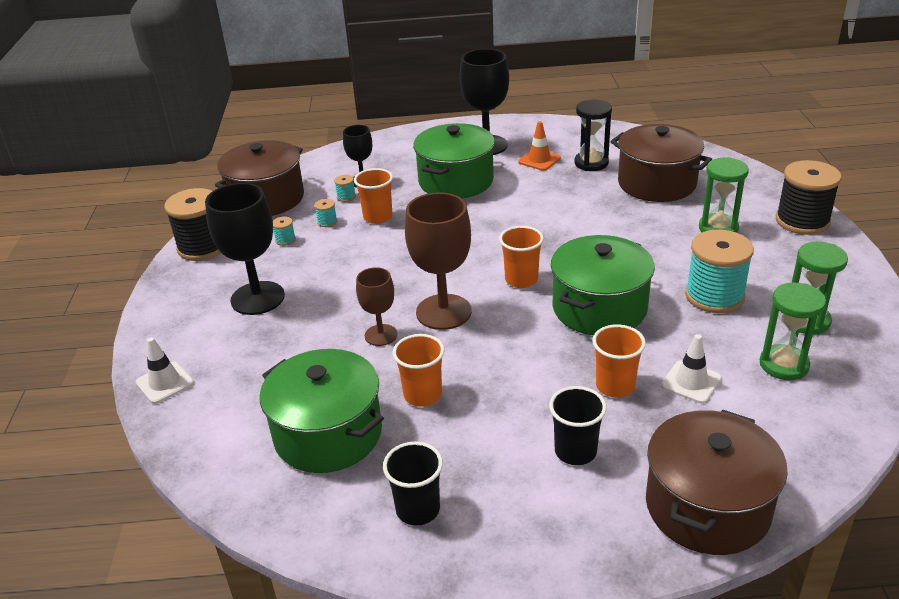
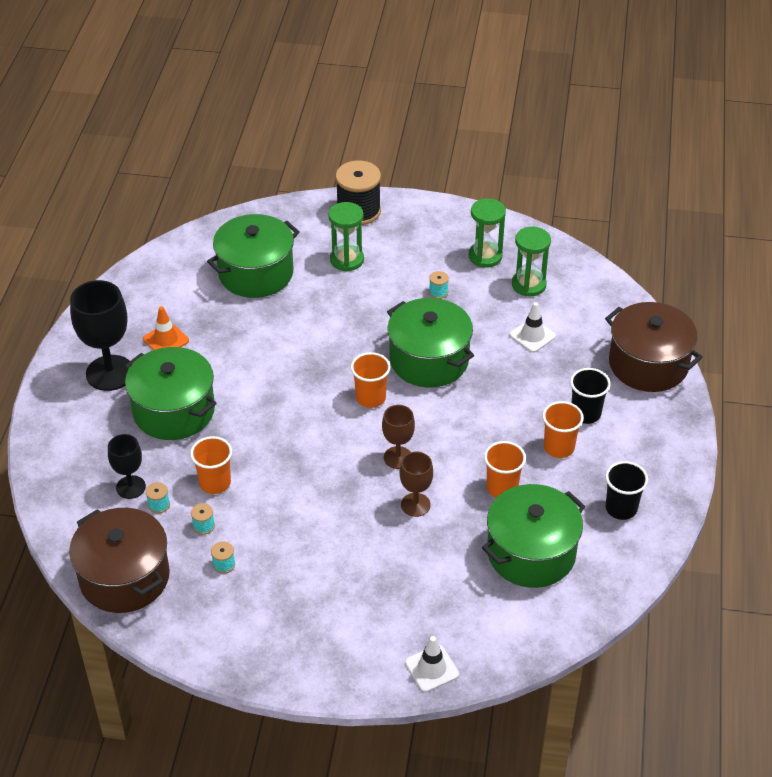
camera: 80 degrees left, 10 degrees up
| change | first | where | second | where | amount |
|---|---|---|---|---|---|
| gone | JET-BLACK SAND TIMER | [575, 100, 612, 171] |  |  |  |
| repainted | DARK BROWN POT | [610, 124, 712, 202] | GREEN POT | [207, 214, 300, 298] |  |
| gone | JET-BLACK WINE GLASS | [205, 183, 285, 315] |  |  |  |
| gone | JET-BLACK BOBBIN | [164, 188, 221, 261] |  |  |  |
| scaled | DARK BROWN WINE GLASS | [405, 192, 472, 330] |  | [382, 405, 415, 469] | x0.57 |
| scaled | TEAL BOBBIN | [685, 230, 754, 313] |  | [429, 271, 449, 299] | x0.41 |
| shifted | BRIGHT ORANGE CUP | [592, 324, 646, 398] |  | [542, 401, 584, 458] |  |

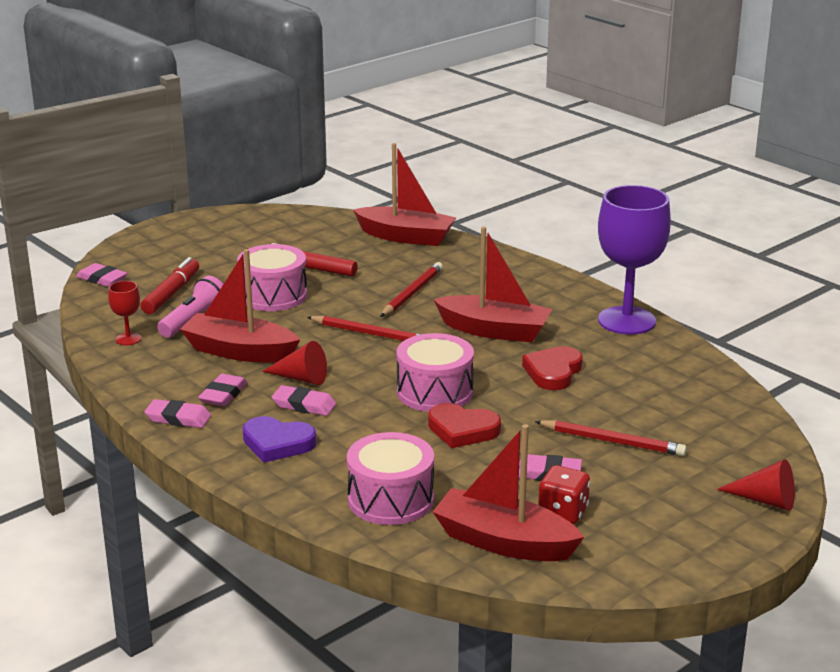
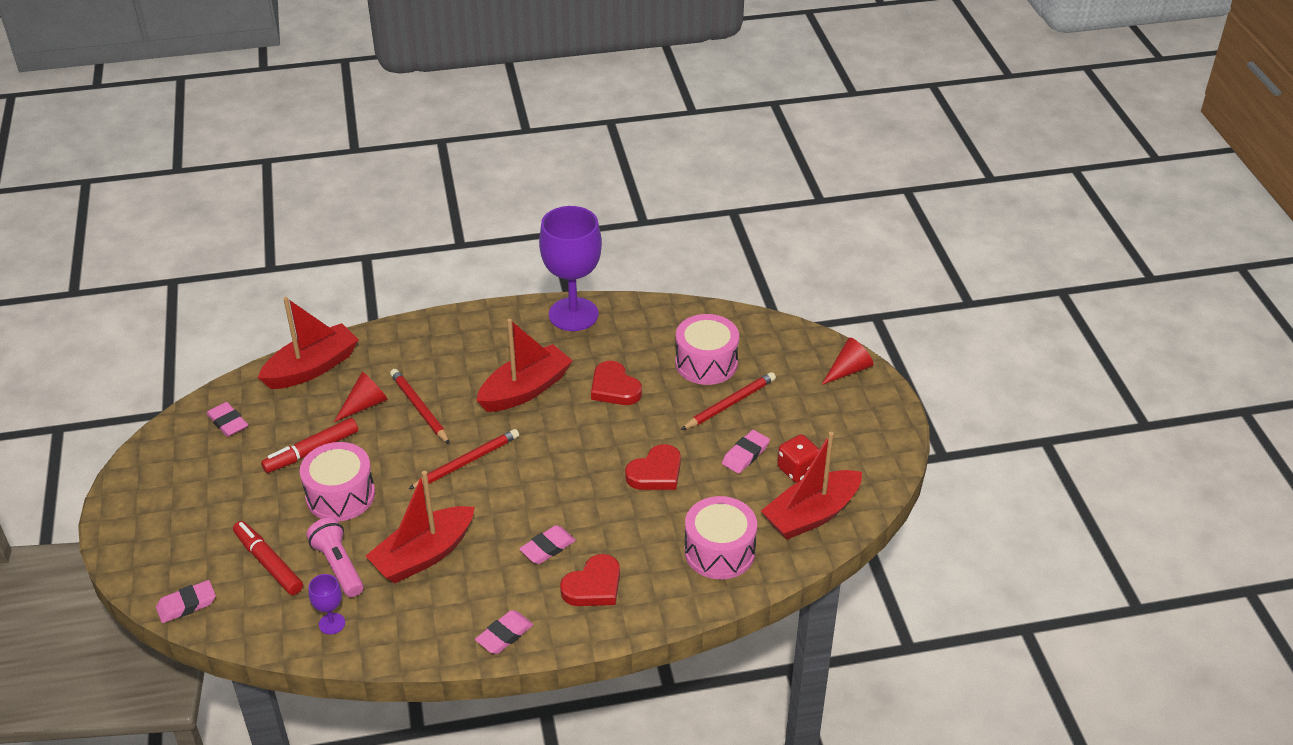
camera: 60 degrees left, 15 degrees up
| change | first | where | second | where | amount |
|---|---|---|---|---|---|
| repainted | RED WINE GLASS | [108, 281, 141, 345] | VIOLET WINE GLASS | [309, 574, 345, 635] |  |
| shifted | ROSE-PINK SNARE DRUM | [396, 333, 474, 412] |  | [675, 314, 739, 385] |  |
| shifted | RED SOLID CONE | [262, 341, 327, 385] |  | [334, 372, 388, 422] |  |
| shifted | ROSE-PINK ERASER | [198, 374, 247, 407] |  | [206, 402, 248, 437] |  |
| repainted | VIOLET HEART | [243, 416, 317, 463] | RED HEART | [560, 554, 620, 606] |  |

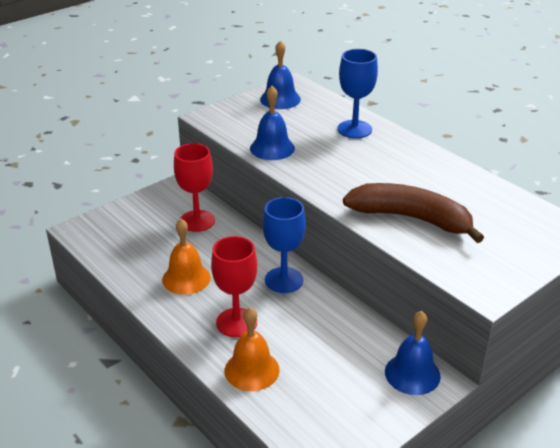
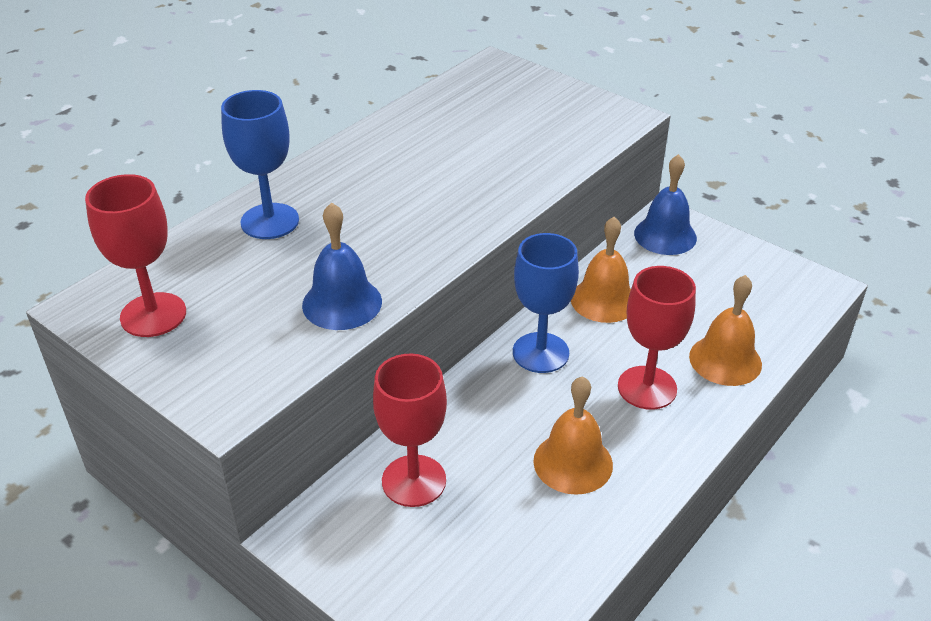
camera: 100 degrees left, 5 degrees up
| change | first | where | second | where | amount |
|---|---|---|---|---|---|
| swapped | COBALT SCHOOL BELL | [260, 40, 301, 109] | RED WINE GLASS | [85, 174, 186, 337] |  |
| gone | DARK BROWN BANANA | [343, 183, 484, 243] |  |  |  |
| new |  |  | BRIGHT ORANGE SCHOOL BELL | [571, 217, 631, 323] |  |

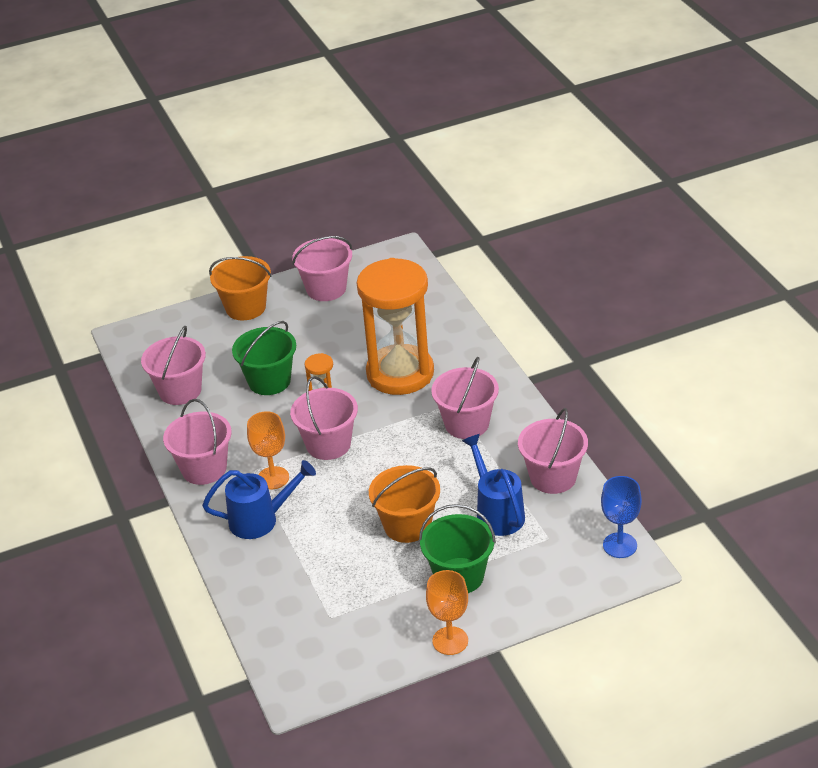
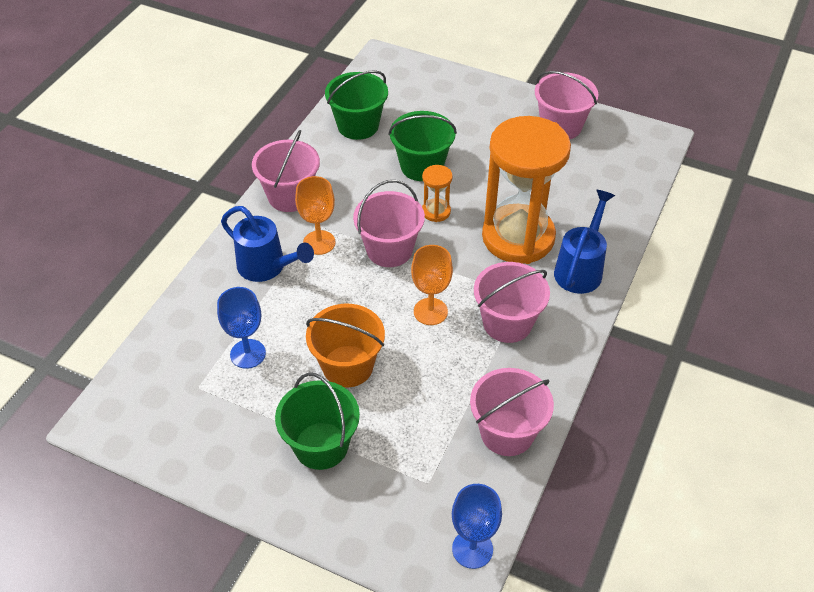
camera: 45 degrees right, 10 degrees up
| change | first | where | second | where | amount |
|---|---|---|---|---|---|
| gone | BRIGHT ORANGE SAND BUCKET | [209, 256, 272, 320] |  |  |  |
| repainted | ROSE-PINK SAND BUCKET | [141, 326, 206, 405] | GREEN SAND BUCKET | [325, 70, 388, 140] |  |
| shifted | COBALT SPRINKLING CAN | [462, 434, 525, 536] |  | [554, 190, 615, 294] |  |
| shifted | BRIGHT ORANGE WINE GLASS | [426, 570, 468, 655] |  | [411, 245, 453, 325] |  |
| new |  |  | COBALT WINE GLASS | [217, 287, 266, 369] |  |

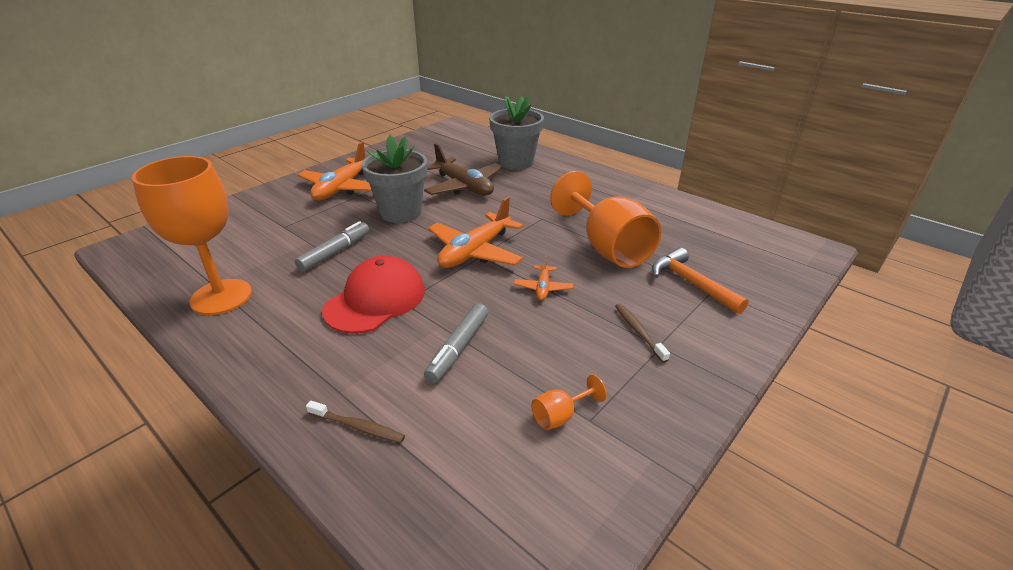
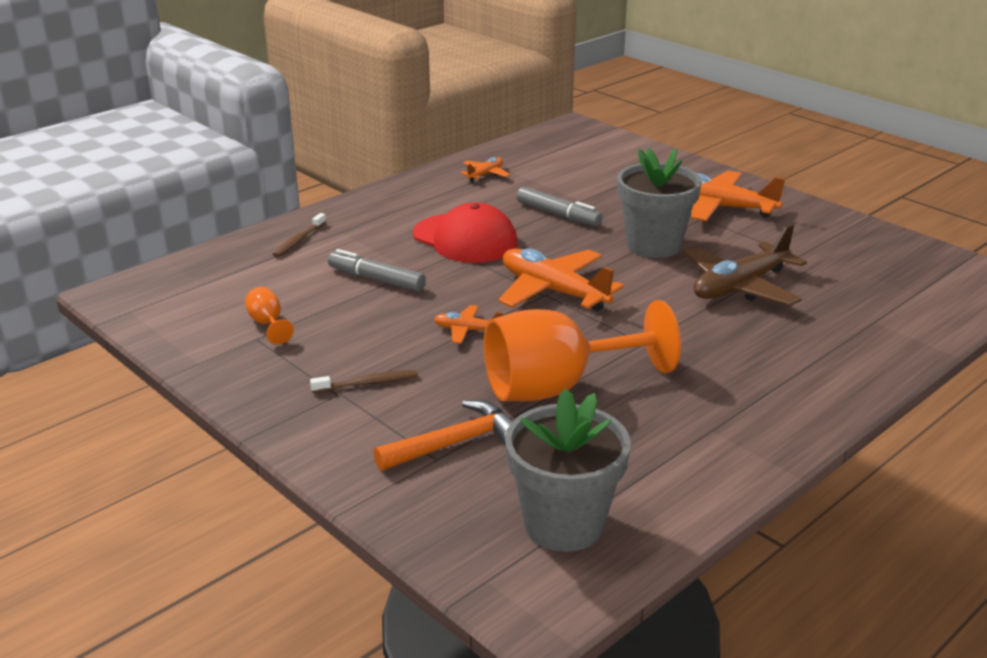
camera: 95 degrees right, 5 degrees down
| change | first | where | second | where | amount |
|---|---|---|---|---|---|
| shifted | GRAY PLANT POT | [489, 96, 544, 170] |  | [505, 389, 631, 552] |  |
| swapped | BRIGHT ORANGE WINE GLASS | [132, 156, 252, 315] | BRIGHT ORANGE PLANE | [461, 157, 511, 182] |  |

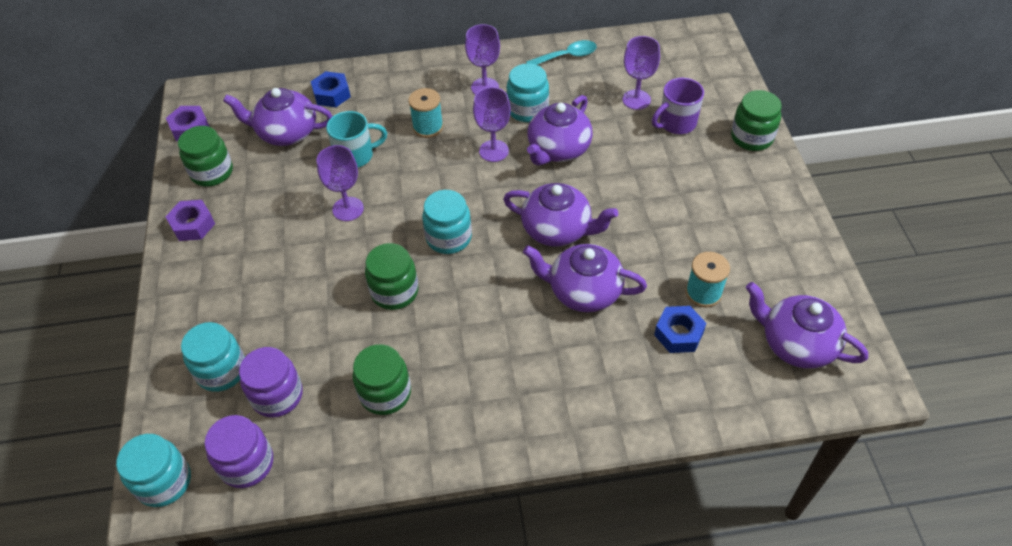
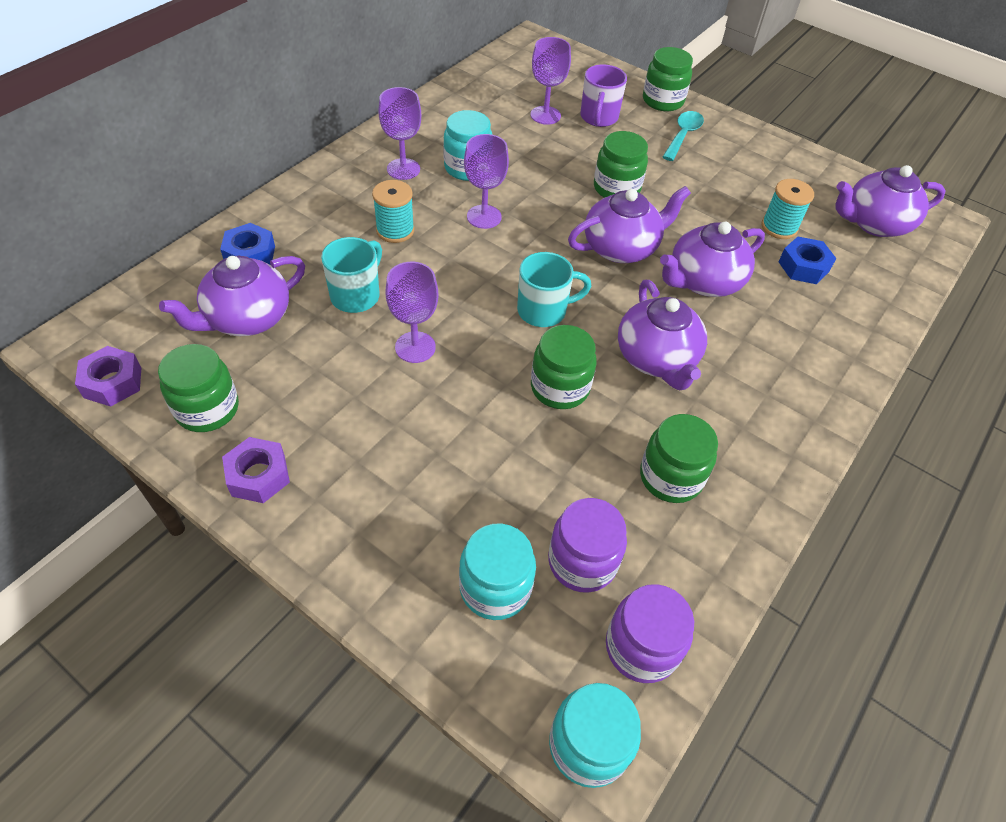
camera: 50 degrees left, 0 degrees up
| change | first | where | second | where | amount |
|---|---|---|---|---|---|
| shifted | TEAL TABLESPOON | [526, 40, 597, 65] |  | [663, 111, 704, 161] |  |
| shifted | VIOLET TEAPOT | [527, 95, 593, 166] |  | [618, 280, 707, 390] |  |
| swapped | TEAL JAM JAR | [422, 190, 472, 254] | TEAL TEA MUG | [517, 252, 591, 327] |  |
| new |  |  | GREEN JAM JAR | [594, 131, 648, 198] |  |

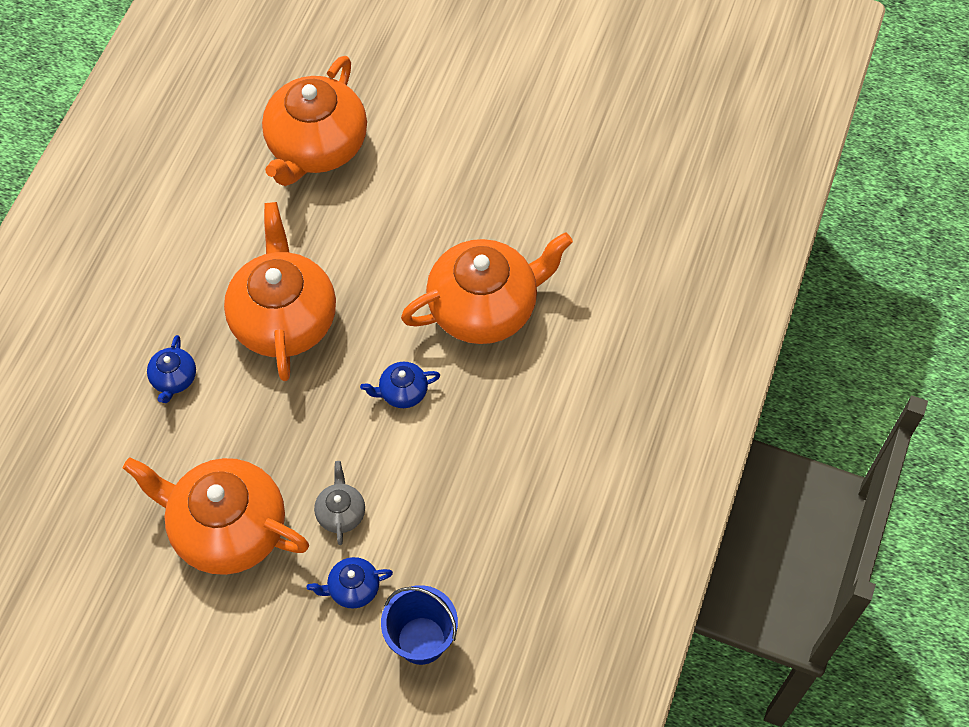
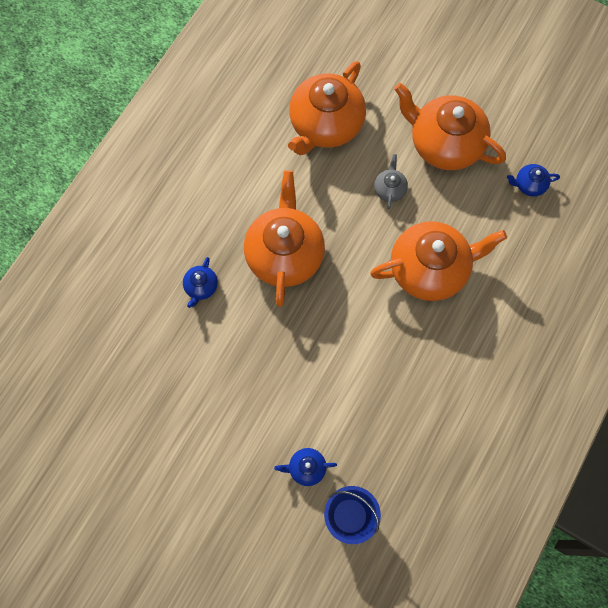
camera: 10 degrees right, 10 degrees up
| change | first | where | second | where | amount |
|---|---|---|---|---|---|
| shifted | COBALT TEAPOT | [360, 362, 440, 408] |  | [507, 164, 560, 197] |  |
| shifted | BRIGHT ORANGE TEAPOT | [123, 457, 309, 575] |  | [394, 83, 506, 170] |  |
| shifted | GRAY TEAPOT | [314, 461, 365, 545] |  | [374, 154, 408, 209] |  |

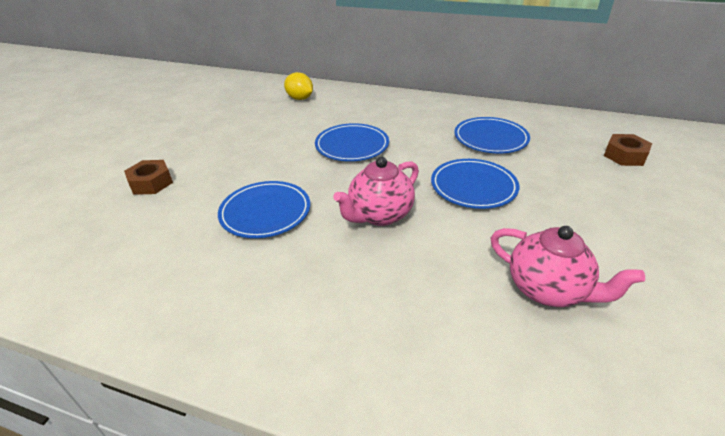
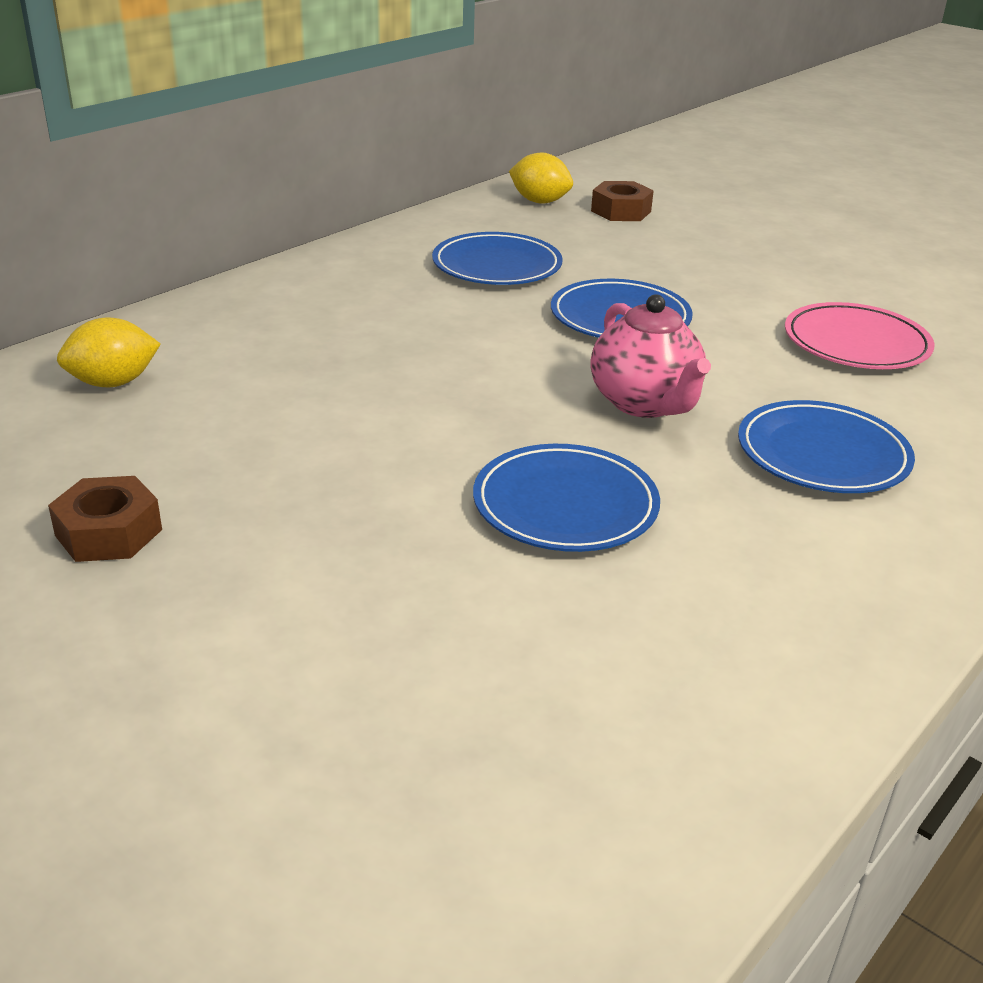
camera: 70 degrees left, 5 degrees down
| change | first | where | second | where | amount |
|---|---|---|---|---|---|
| shifted | COBALT DINNER PLATE | [315, 123, 389, 161] |  | [738, 400, 915, 493] |  |
| shifted | DARK BROWN HEXAGON NUT | [124, 160, 173, 195] |  | [48, 476, 162, 562] |  |
| swapped | ROSE-PINK TEAPOT | [491, 226, 645, 307] | ROSE-PINK DINNER PLATE | [785, 302, 935, 369] |  |
| new |  |  | YELLOW CITRUS FRUIT | [509, 153, 573, 204] |  |

